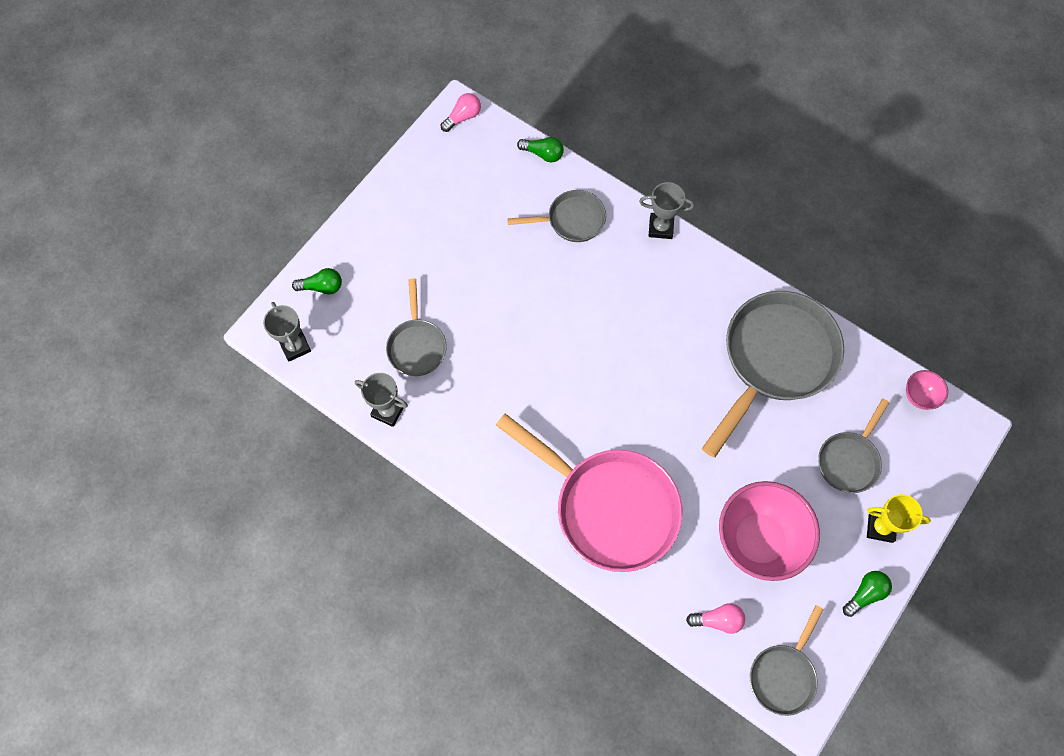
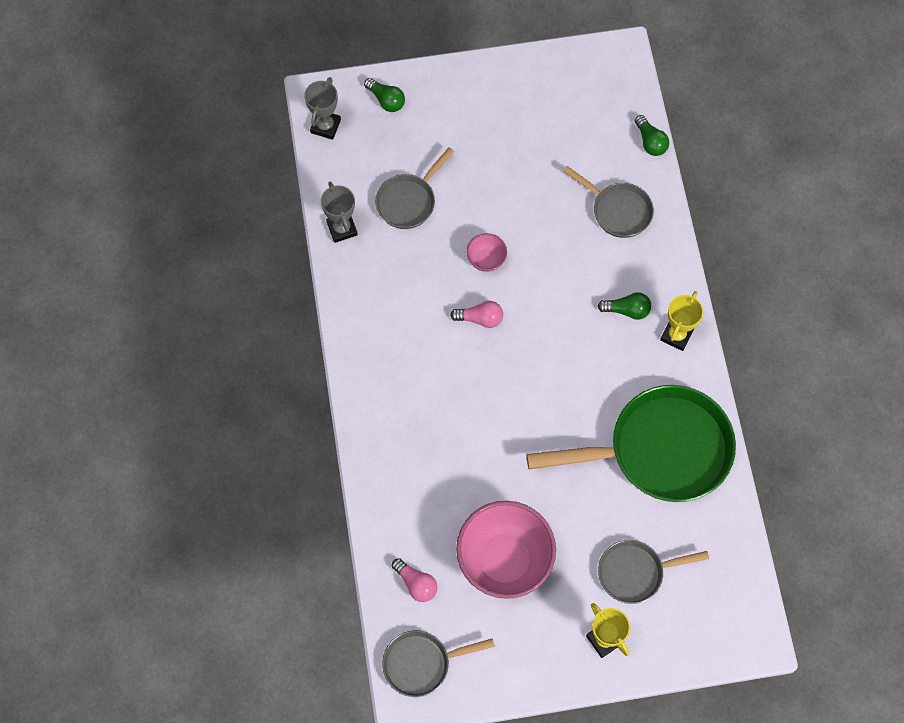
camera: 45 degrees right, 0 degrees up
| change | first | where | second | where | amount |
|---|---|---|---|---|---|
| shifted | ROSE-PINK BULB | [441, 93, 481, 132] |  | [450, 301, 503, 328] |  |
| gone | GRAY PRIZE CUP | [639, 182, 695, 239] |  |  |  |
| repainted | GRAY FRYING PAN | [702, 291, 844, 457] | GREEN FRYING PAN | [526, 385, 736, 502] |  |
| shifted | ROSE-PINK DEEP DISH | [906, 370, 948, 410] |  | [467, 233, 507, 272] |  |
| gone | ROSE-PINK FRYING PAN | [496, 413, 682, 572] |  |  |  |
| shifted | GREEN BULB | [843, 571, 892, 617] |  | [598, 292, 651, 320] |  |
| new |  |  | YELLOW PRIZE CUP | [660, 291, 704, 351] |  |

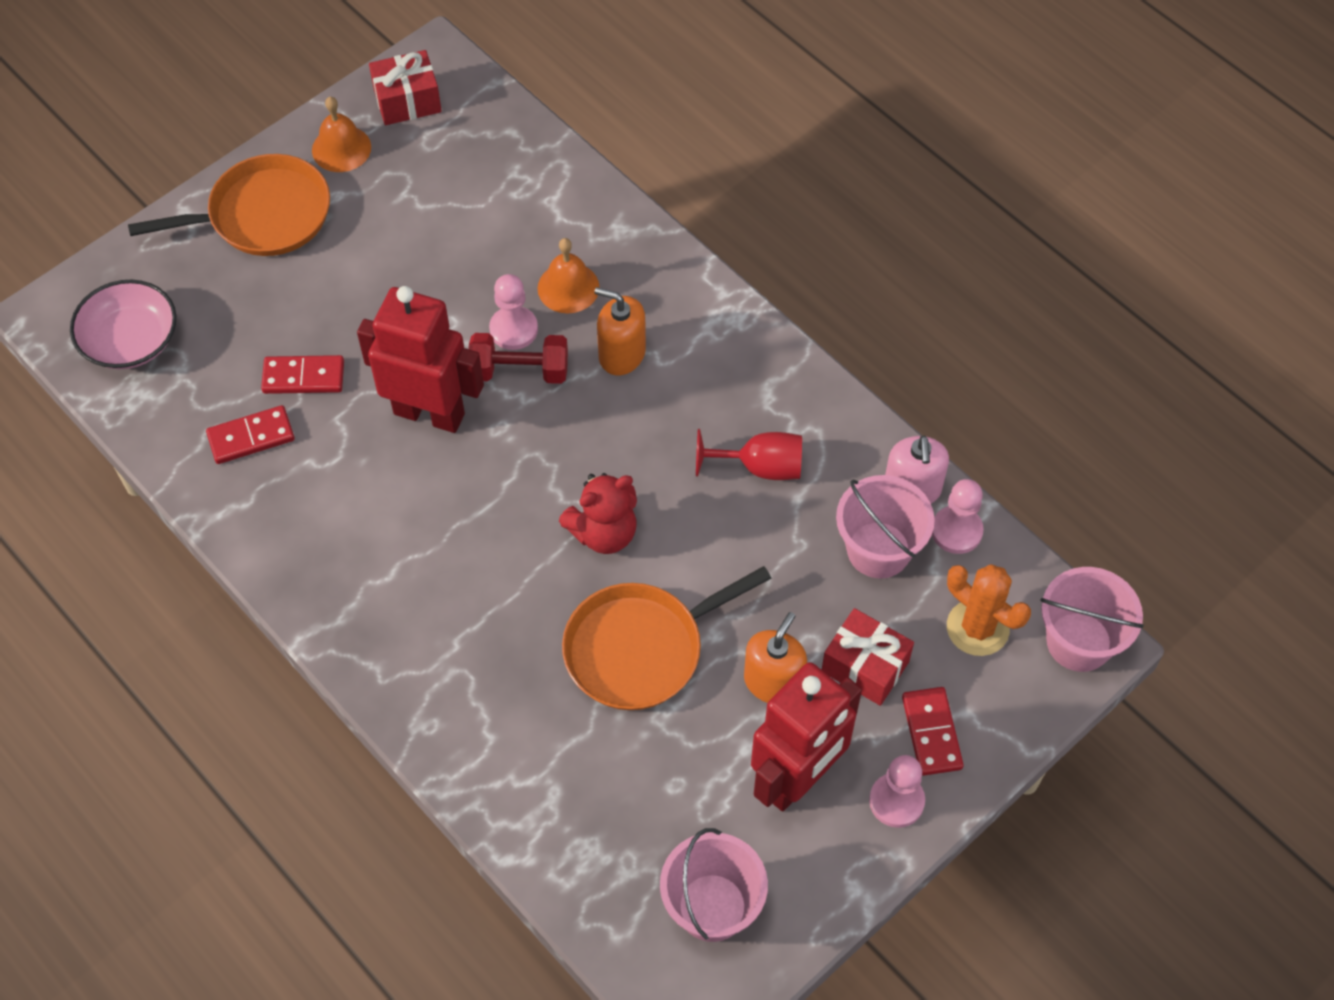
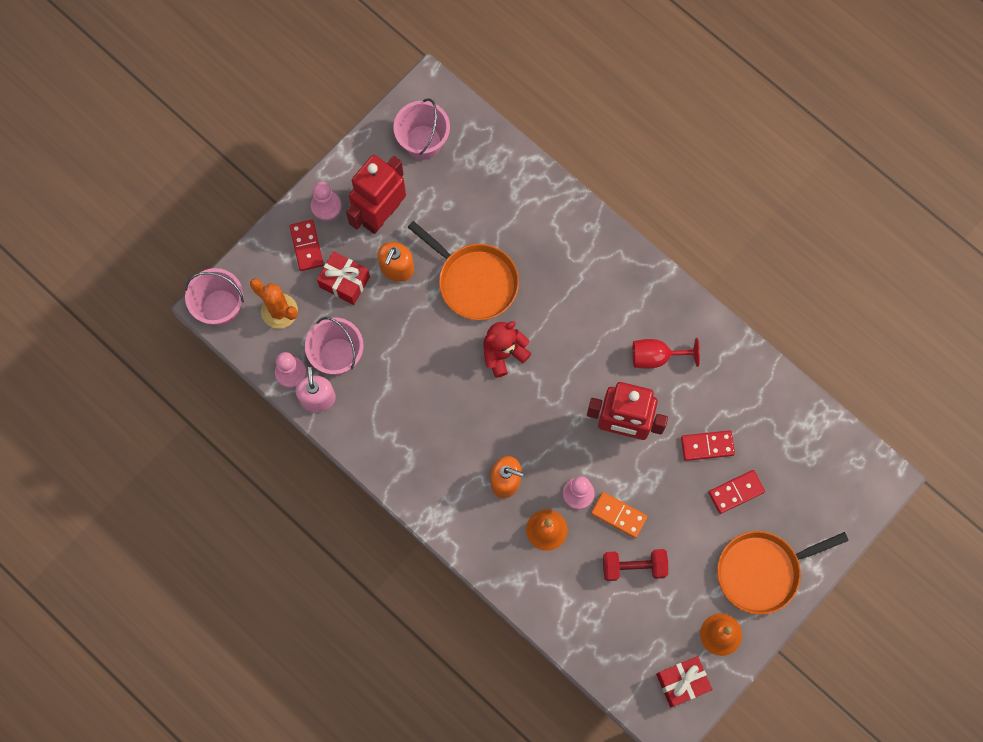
camera: 175 degrees right, 15 degrees up
| change | first | where | second | where | amount |
|---|---|---|---|---|---|
| gone | ROSE-PINK DEEP DISH | [70, 280, 176, 369] |  |  |  |
| shifted | RED HAND WEIGHT | [469, 333, 568, 384] |  | [603, 549, 668, 581] |  |
| shifted | RED DOMINO | [206, 405, 295, 464] |  | [709, 470, 765, 514] |  |
| shifted | RED WINE GLASS | [696, 429, 802, 480] |  | [632, 338, 700, 369] |  |
| rotated | BRIGHT ORANGE FRYING PAN | [562, 566, 771, 710] |  | [408, 221, 519, 320] | 75 degrees clockwise |
| new |  |  | BRIGHT ORANGE DOMINO | [591, 492, 647, 538] |  |

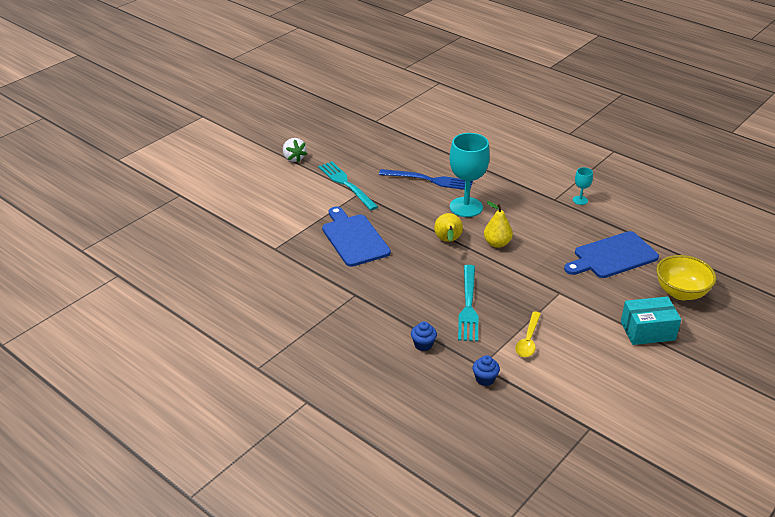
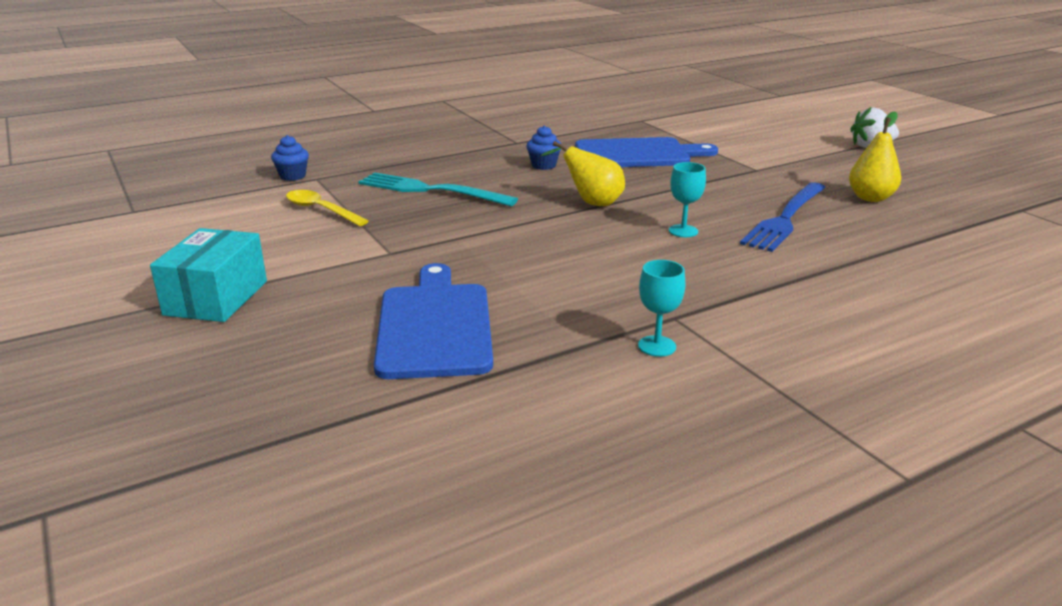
camera: 110 degrees right, 10 degrees down
| change | first | where | second | where | amount |
|---|---|---|---|---|---|
| scaled | TEAL WINE GLASS | [450, 133, 490, 217] |  | [669, 162, 706, 237] | x0.46 |
| gone | TEAL FORK | [318, 161, 378, 211] |  |  |  |
| shifted | YELLOW PEAR | [484, 201, 513, 248] |  | [849, 111, 901, 202] |  |
| gone | YELLOW DEEP DISH | [656, 255, 716, 300] |  |  |  |
| shifted | COBALT FAIRY CAKE | [411, 321, 437, 351] |  | [526, 126, 561, 170] |  |

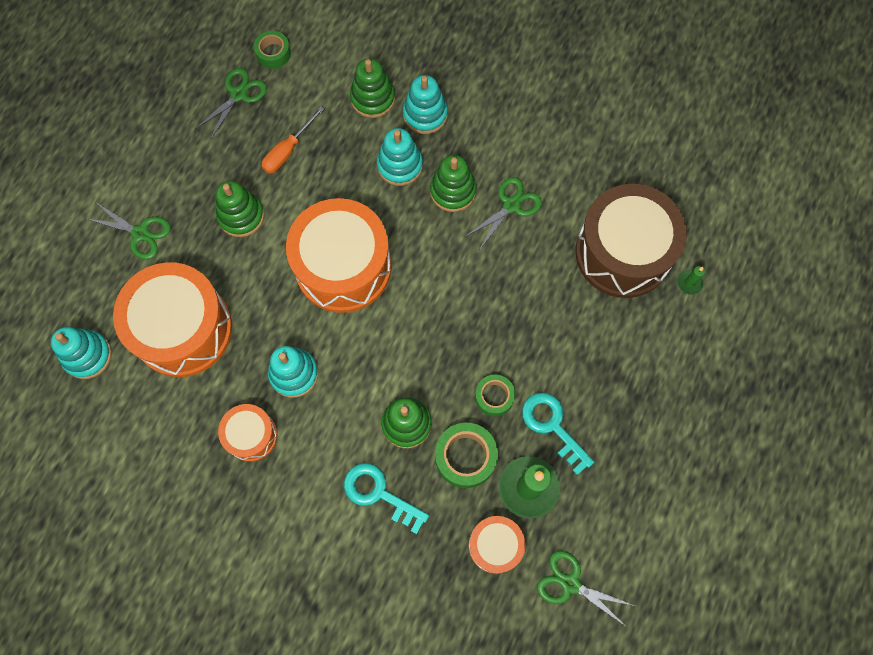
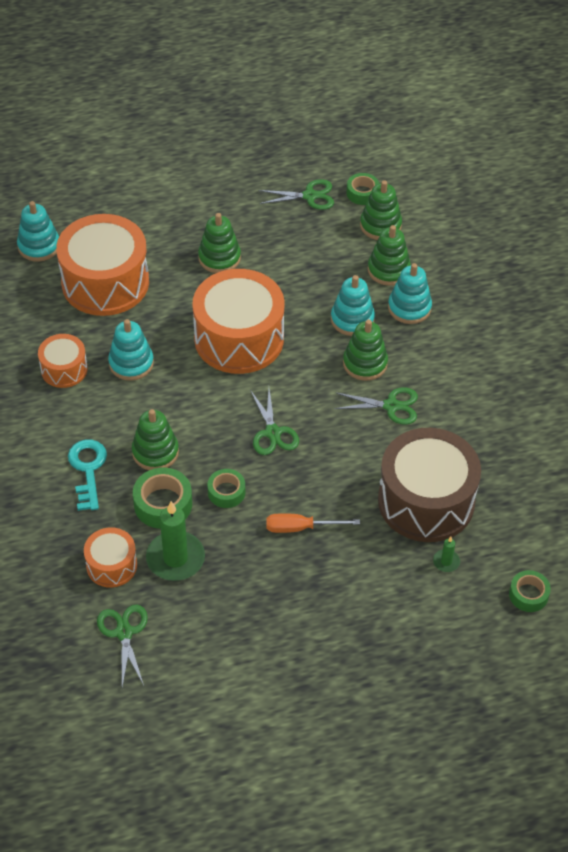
camera: 50 degrees right, 20 degrees down
| change | first | where | second | where | amount |
|---|---|---|---|---|---|
| shifted | BRIGHT ORANGE HAND SCREWDRIVER | [262, 106, 324, 174] |  | [266, 513, 360, 533] |  |
| shifted | GREEN SHEARS | [87, 203, 171, 260] |  | [250, 389, 299, 455] |  |
| gone | TEAL DOOR KEY | [522, 392, 594, 475] |  |  |  |
| new |  |  | GREEN RING STACKER | [360, 180, 402, 240] |  |
| new |  |  | GREEN STICKY TAPE | [509, 570, 551, 612] |  |

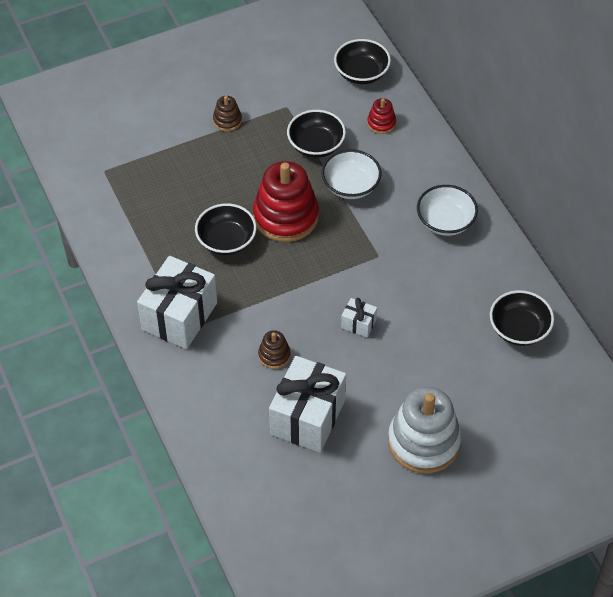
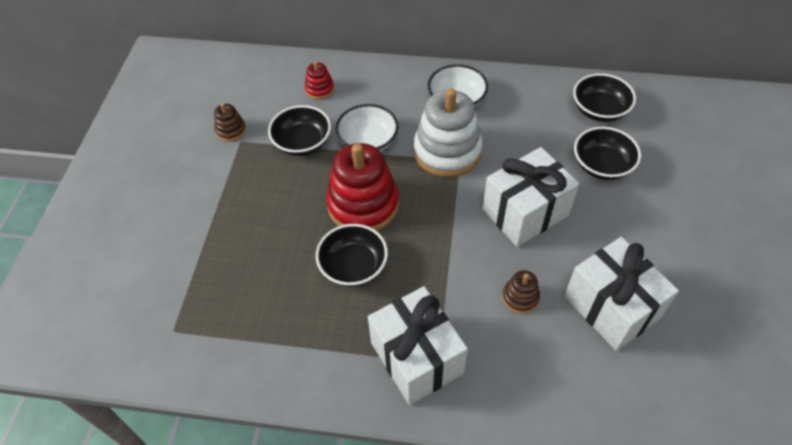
camera: 55 degrees left, 0 degrees up
| change | first | where | second | where | amount |
|---|---|---|---|---|---|
| shifted | JET-BLACK DEEP DISH | [334, 39, 391, 84] |  | [574, 127, 641, 180] |  |
| shifted | DARK BROWN RING STACKER | [213, 96, 242, 131] |  | [214, 103, 246, 142] |  |
| scaled | PURE WHITE GIFT | [341, 298, 377, 337] |  | [482, 147, 579, 247] | x2.21 |
| shifted | PURE WHITE RING STACKER | [388, 387, 462, 474] |  | [414, 88, 483, 177] |  |

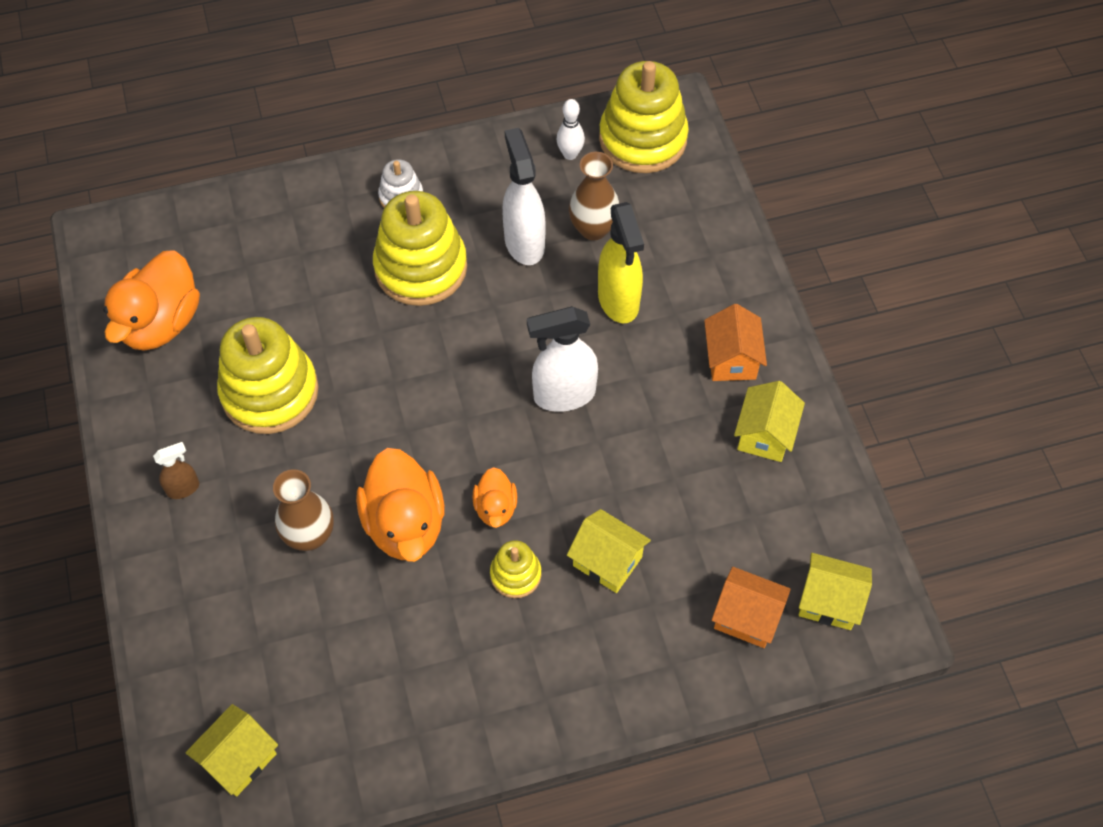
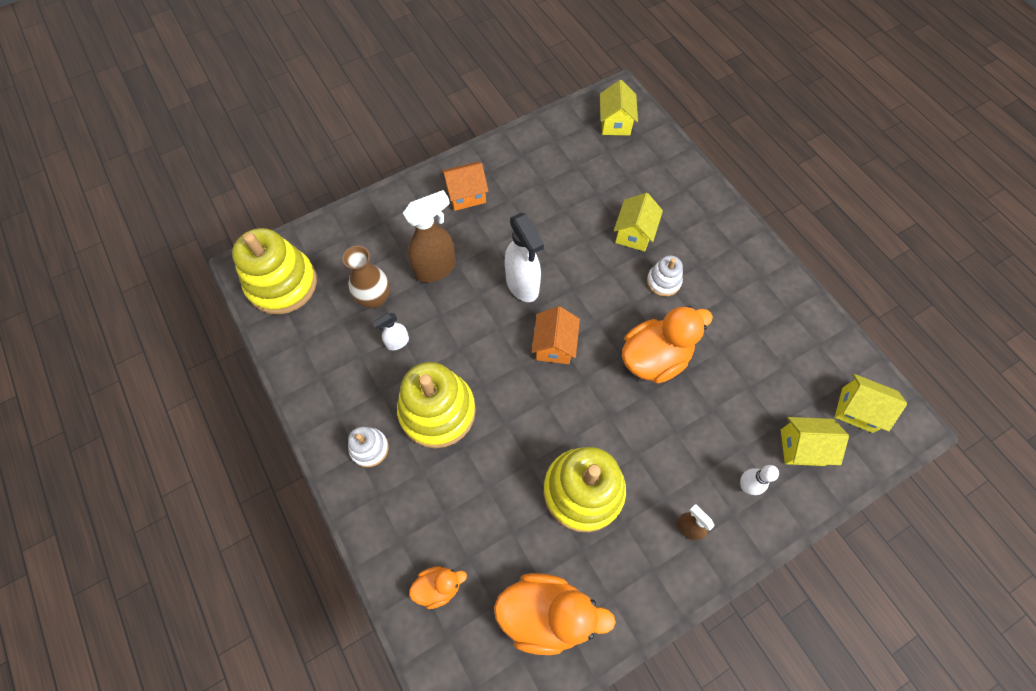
camera: 105 degrees left, 5 degrees up
| change | first | where | second | where | amount |
|---|---|---|---|---|---|
| shifted | PURE WHITE TENPIN | [556, 99, 585, 160] |  | [740, 465, 779, 495] |  |
| scaled | PURE WHITE SPRAY CLEANER | [502, 128, 546, 265] |  | [372, 313, 409, 350] | x0.52 |
| repainted | YELLOW SPRAY CLEANER | [598, 202, 644, 323] | DARK BROWN SPRAY CLEANER | [403, 190, 456, 283] |  |
| shifted | YELLOW TOY HOUSE | [734, 381, 805, 462] |  | [781, 417, 849, 466] |  |
| shifted | BRIGHT ORANGE DUCK | [473, 467, 517, 528] |  | [409, 566, 467, 609] |  |
| gone | DARK BROWN TALL VASE | [273, 469, 334, 551] |  |  |  |
| repainted | YELLOW RING STACKER | [490, 540, 541, 598] | PURE WHITE RING STACKER | [647, 255, 683, 297] |  |
| shifted | BRIGHT ORANGE TOY HOUSE | [712, 567, 791, 648] |  | [532, 306, 580, 364] |  |

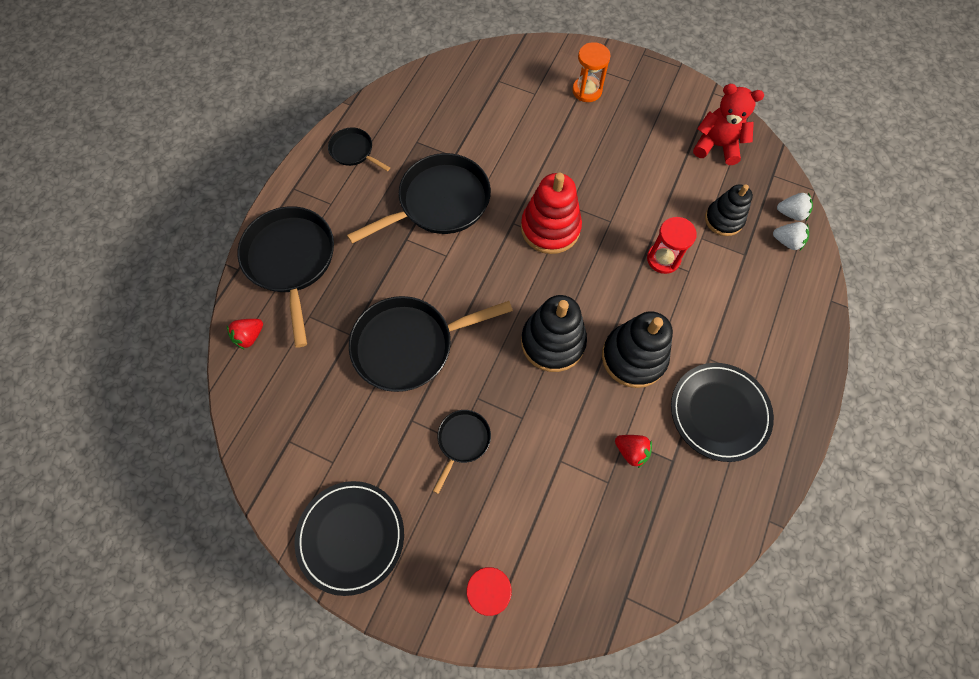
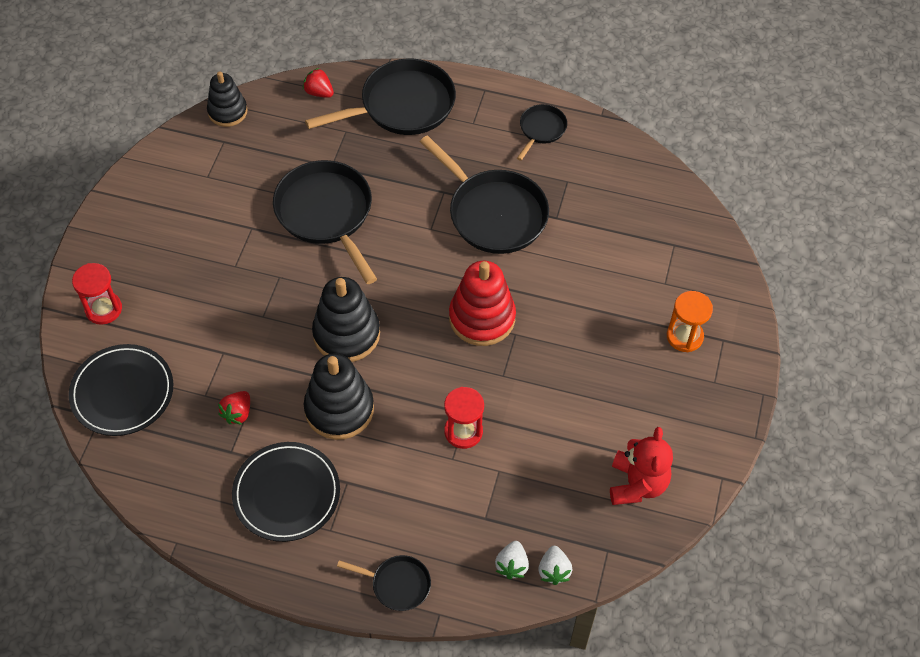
camera: 80 degrees right, 10 degrees down
| change | first | where | second | where | amount |
|---|---|---|---|---|---|
| shifted | JET-BLACK RING STACKER | [705, 184, 753, 236] |  | [207, 71, 248, 127] |  |
| shifted | JET-BLACK FRYING PAN | [433, 410, 491, 494] |  | [337, 555, 431, 611] |  |
| shifted | JET-BLACK DINNER PLATE | [294, 481, 404, 596] |  | [69, 344, 173, 436] |  |

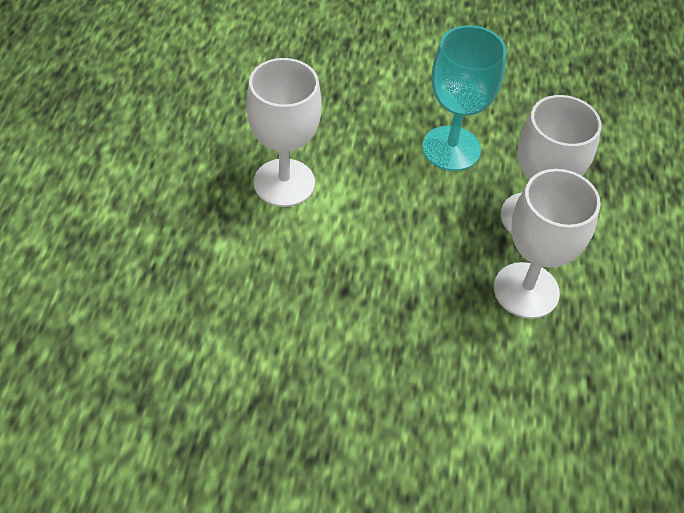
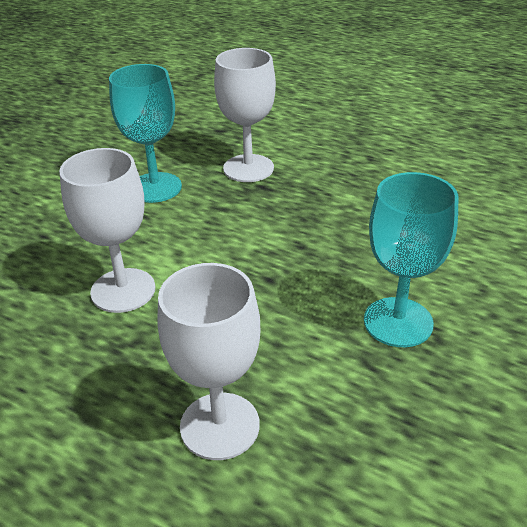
camera: 65 degrees left, 15 degrees down
| change | first | where | second | where | amount |
|---|---|---|---|---|---|
| shifted | PURE WHITE WINE GLASS | [494, 169, 601, 319] |  | [157, 263, 260, 460] |  |
| new |  |  | TEAL WINE GLASS | [364, 172, 459, 347] |  |

